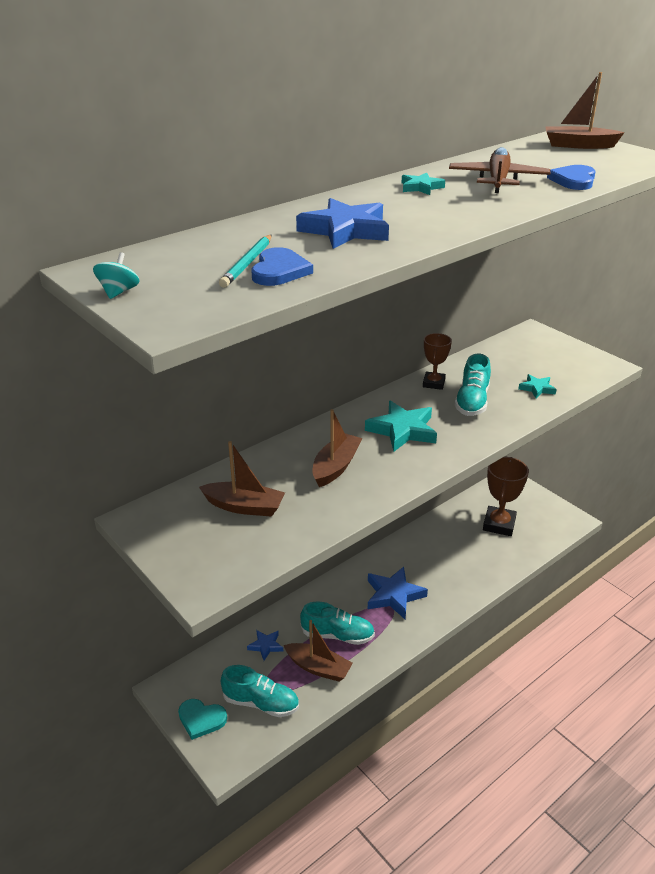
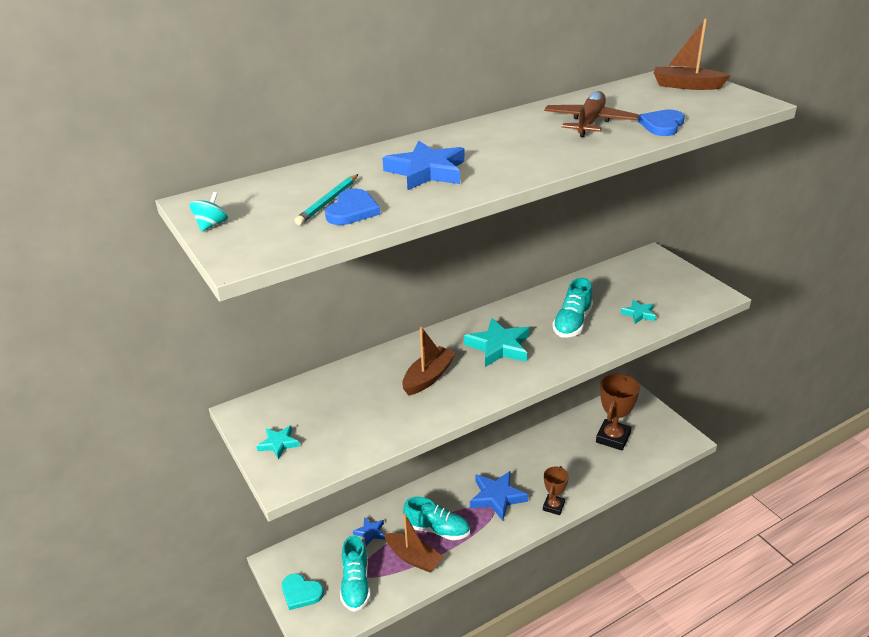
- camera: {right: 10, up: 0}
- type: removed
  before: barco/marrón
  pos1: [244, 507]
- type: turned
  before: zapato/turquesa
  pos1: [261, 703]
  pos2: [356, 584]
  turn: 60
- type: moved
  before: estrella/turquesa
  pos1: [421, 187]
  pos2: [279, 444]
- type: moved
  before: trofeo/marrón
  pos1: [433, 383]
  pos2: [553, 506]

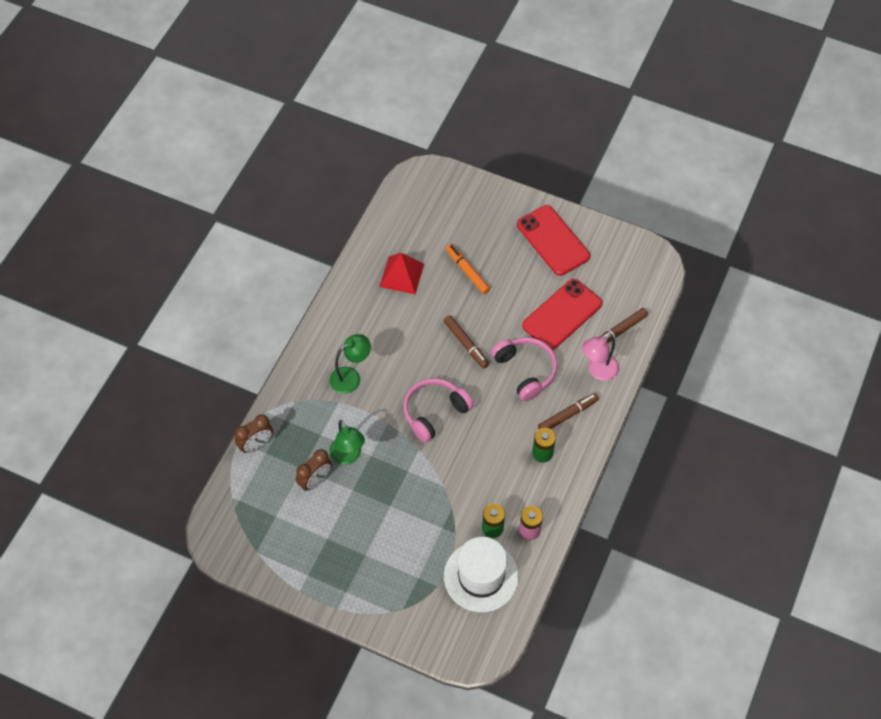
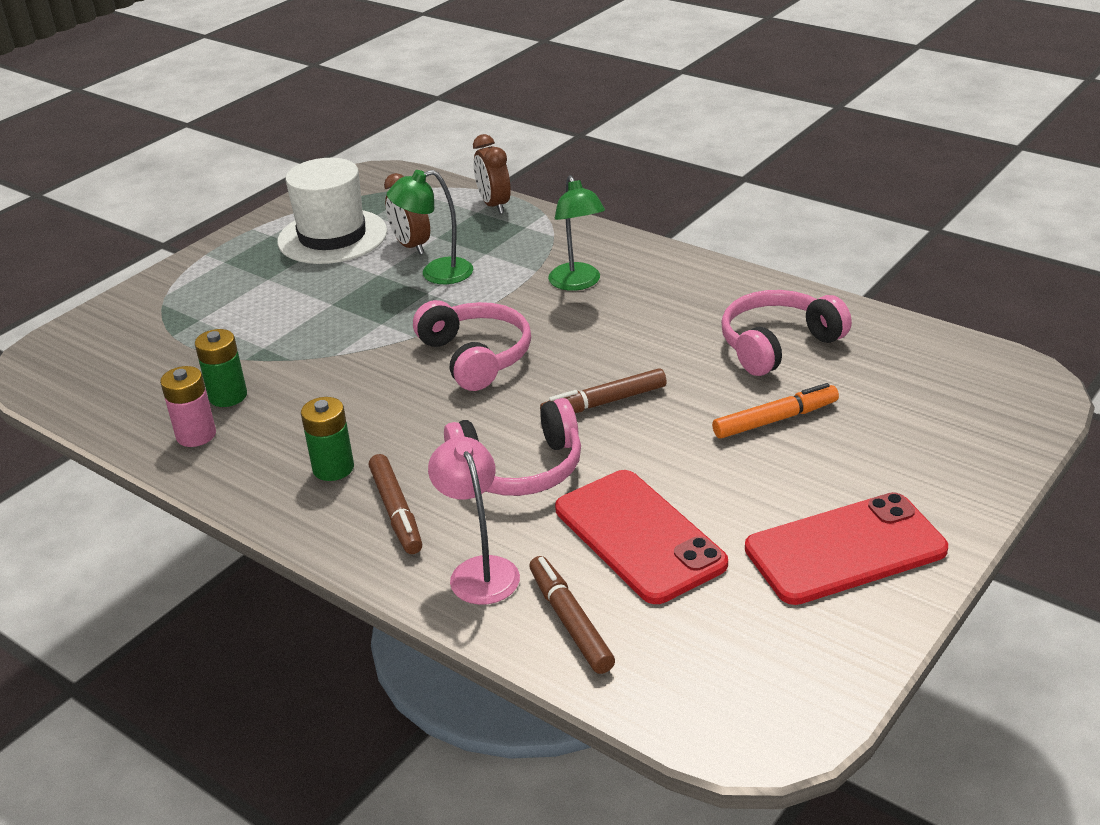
- camera: {right: 105, up: -25}
- type: replaced
  before: pirámide/rojo
  after: auriculares/rosa
  pos1: [402, 275]
  pos2: [777, 344]
- type: moved
  before: sombrero/blanco
  pos1: [481, 576]
  pos2: [332, 237]

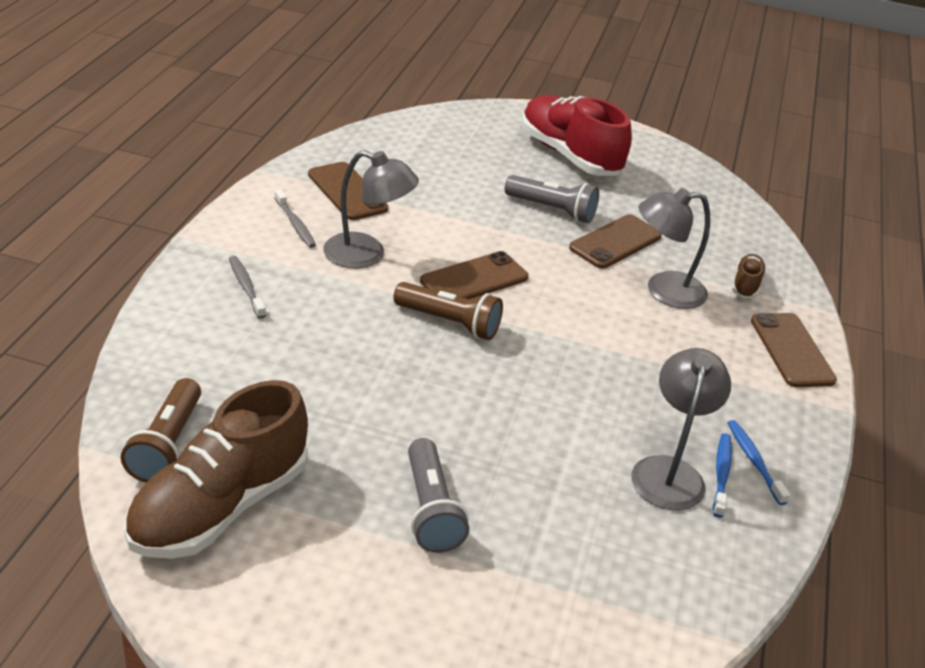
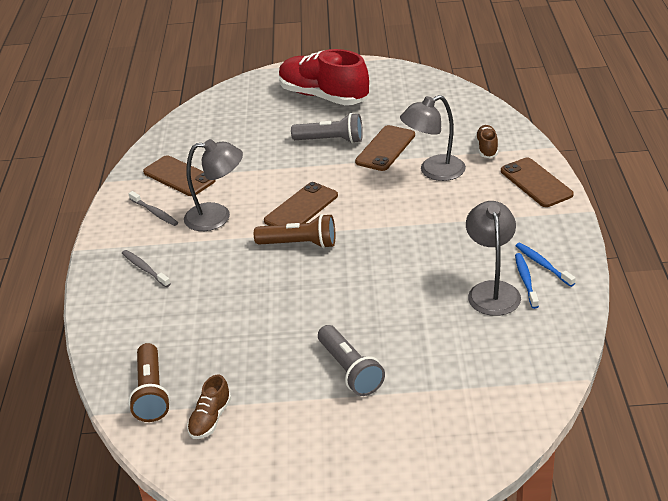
- camera: {right: -10, up: 0}
- type: resized
  before: zapato/marrón
  pos1: [220, 507]
  pos2: [210, 419]
  scale: 0.44

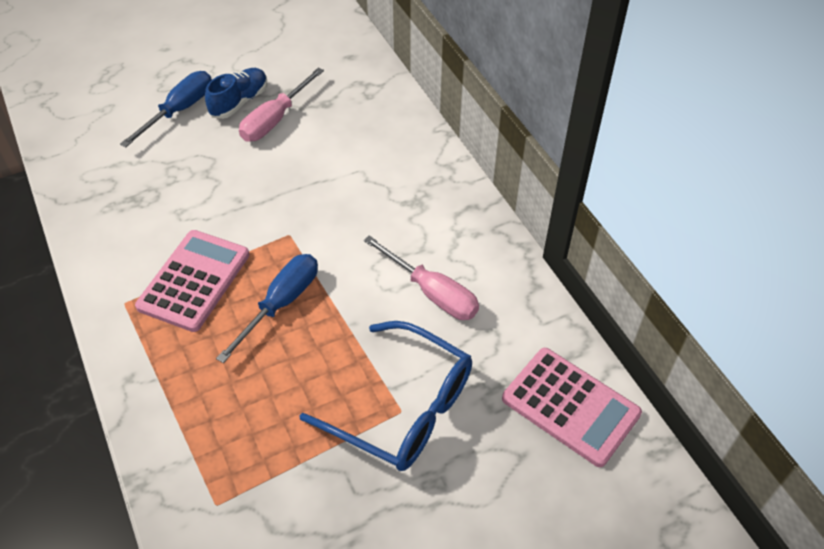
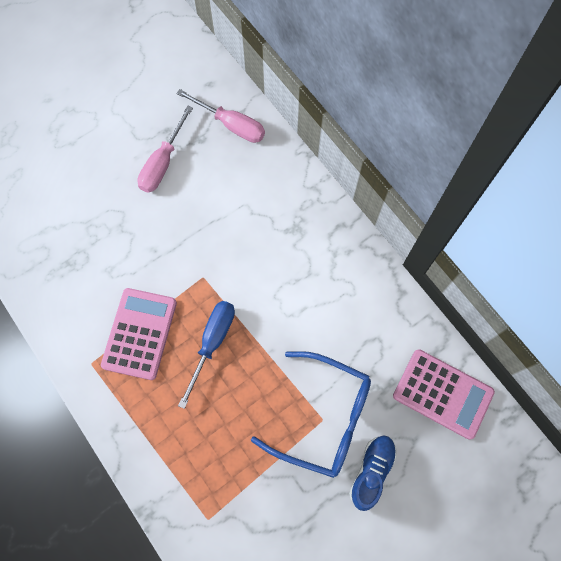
- camera: {right: -10, up: 20}
- type: removed
  before: destornillador/azul
  pos1: [179, 110]
- type: moved
  before: zapato/azul
  pos1: [239, 102]
  pos2: [371, 471]
- type: moved
  before: destornillador/rosa
  pos1: [432, 293]
  pos2: [231, 125]

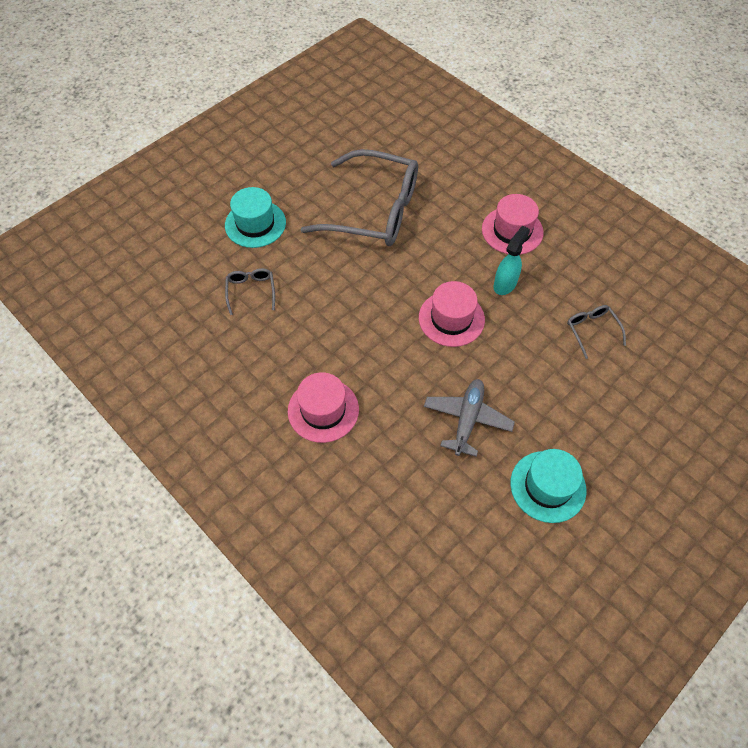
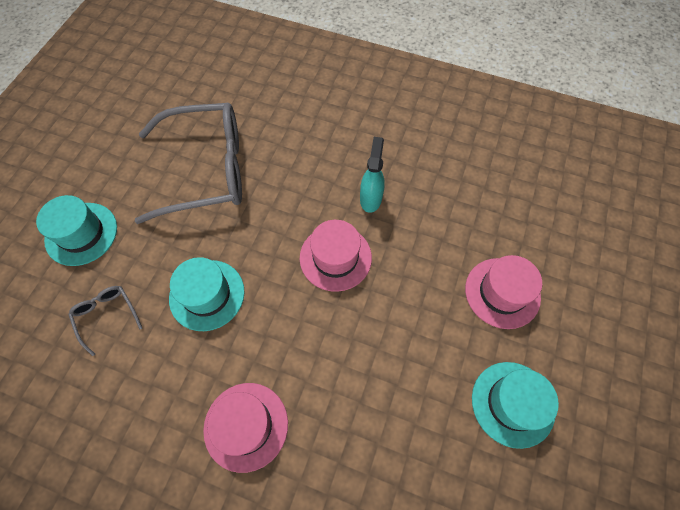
- camera: {right: -25, up: 5}
- type: removed
  before: avión/gris
  pos1: [467, 419]
- type: moved
  before: sombrero/rosa
  pos1: [512, 231]
  pos2: [502, 292]
- type: removed
  before: gafas/gris
  pos1: [592, 330]
- type: added
  after: sombrero/turquesa
  pos2: [207, 295]

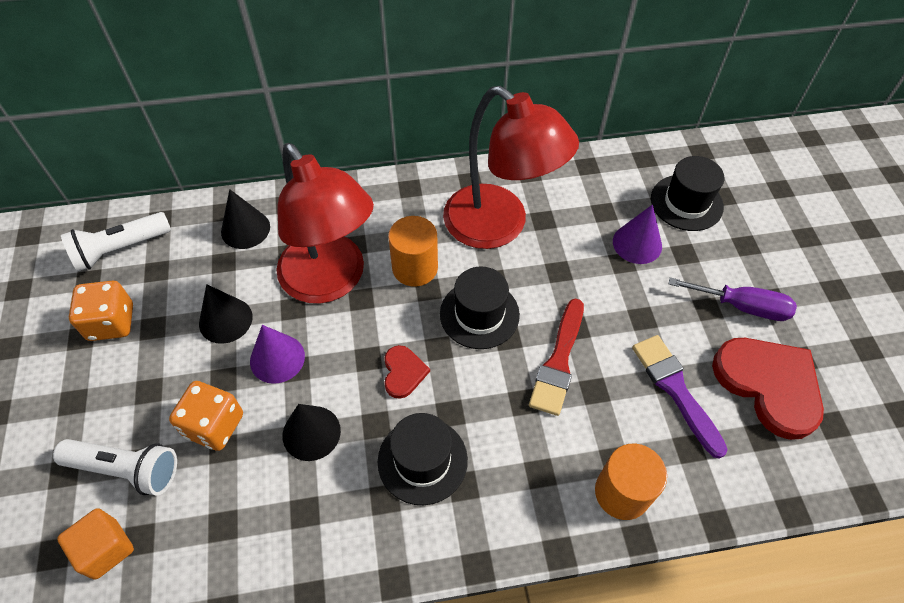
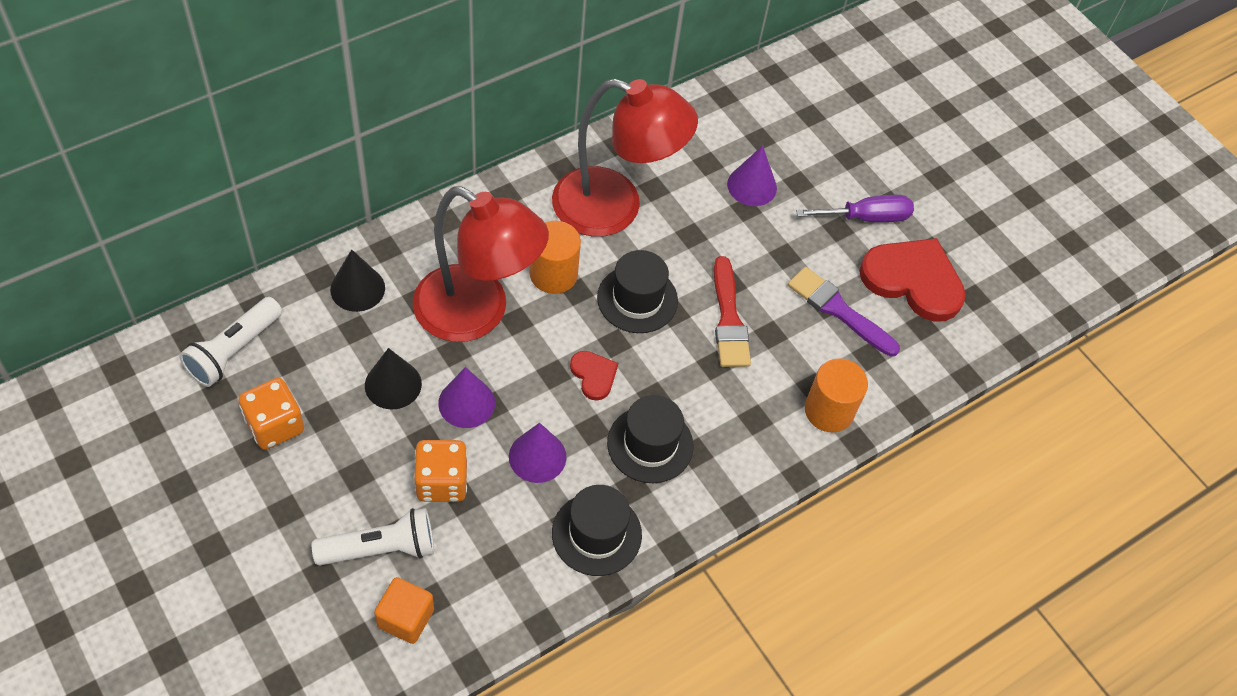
- camera: {right: -30, up: 0}
- type: recoloured
  before: cono/negro
  after: cono/morado
  pos1: [311, 433]
  pos2: [537, 456]
- type: moved
  before: sombrero/negro
  pos1: [686, 202]
  pos2: [596, 534]

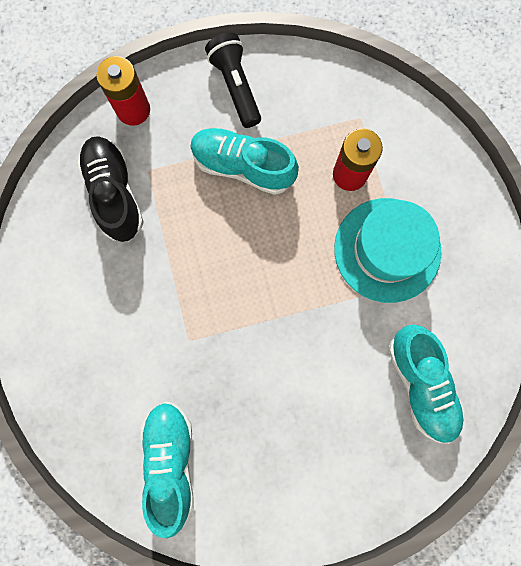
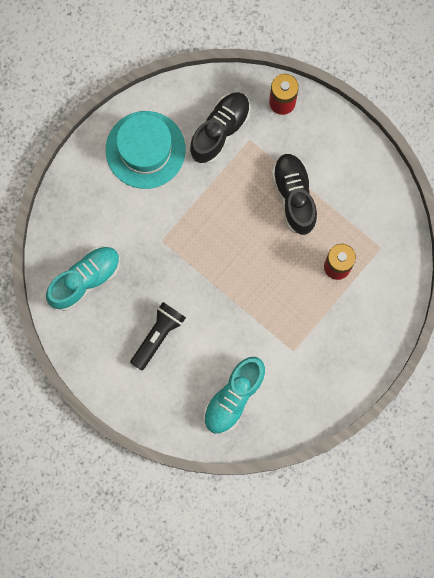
- camera: {right: 55, up: 0}
- type: recoloured
  before: zapato/turquesa
  after: zapato/negro
  pos1: [243, 166]
  pos2: [294, 196]
- type: moved
  before: lámpara de mano/negro
  pos1: [235, 86]
  pos2: [158, 335]
- type: moved
  before: sombrero/turquesa
  pos1: [387, 250]
  pos2: [145, 150]

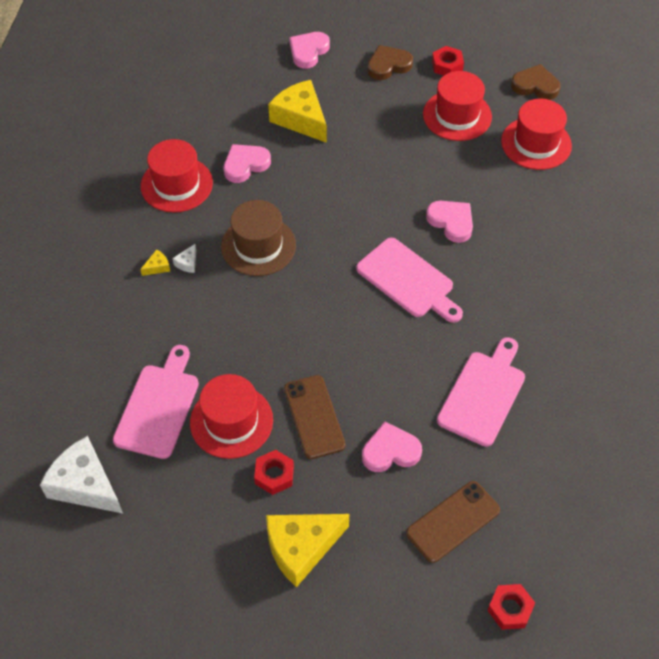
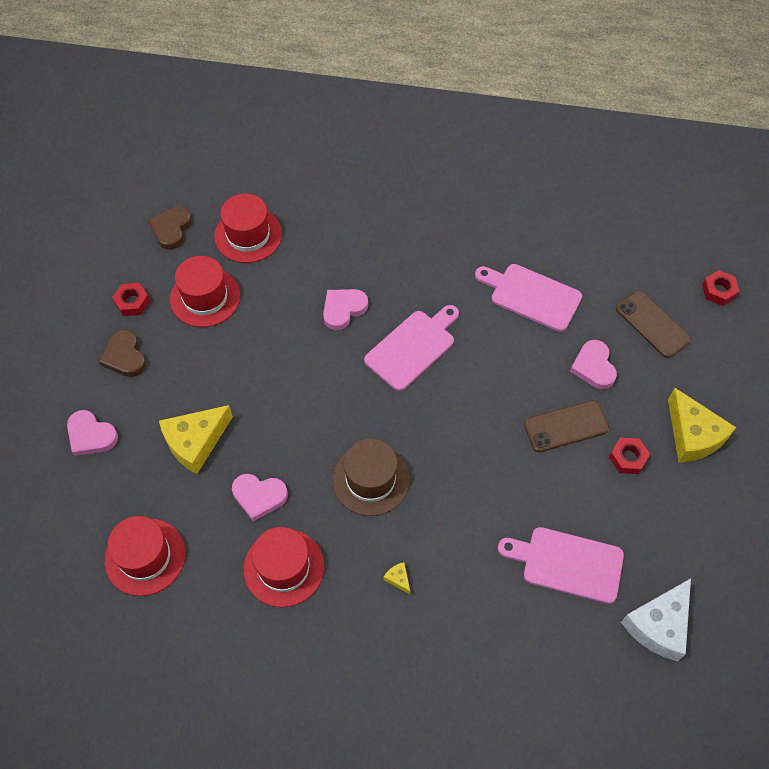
- camera: {right: -90, up: 5}
- type: removed
  before: queso/blanco
  pos1: [187, 263]
- type: moved
  before: sombrero/rojo
  pos1: [231, 421]
  pos2: [145, 556]
- type: turned
  before: corazón/rosa
  pos1: [245, 165]
  pos2: [259, 496]
  turn: -45

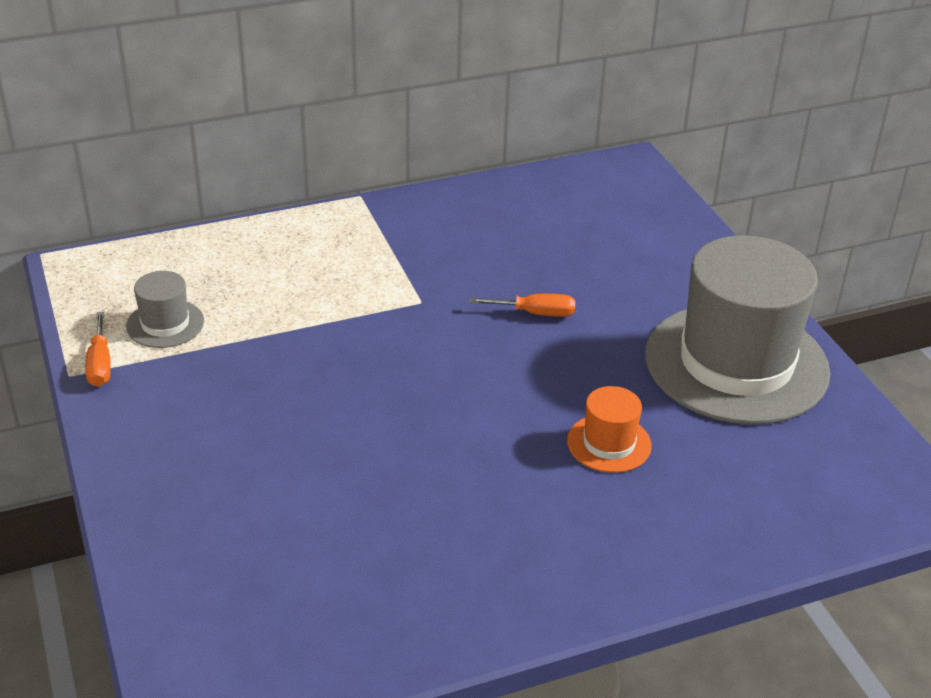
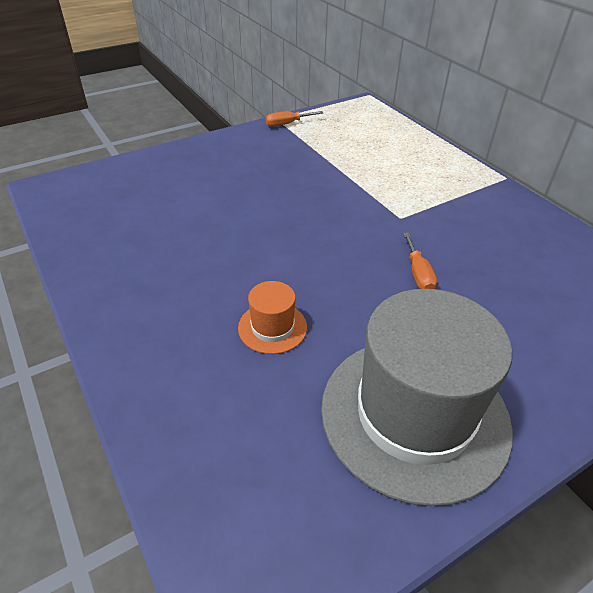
- camera: {right: 80, up: 5}
- type: removed
  before: sombrero/gris
  pos1: [165, 324]

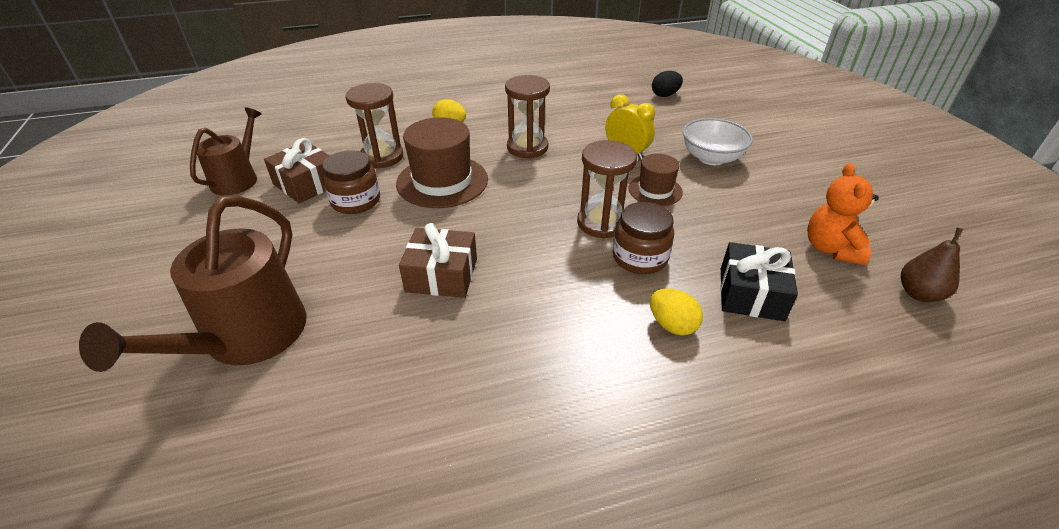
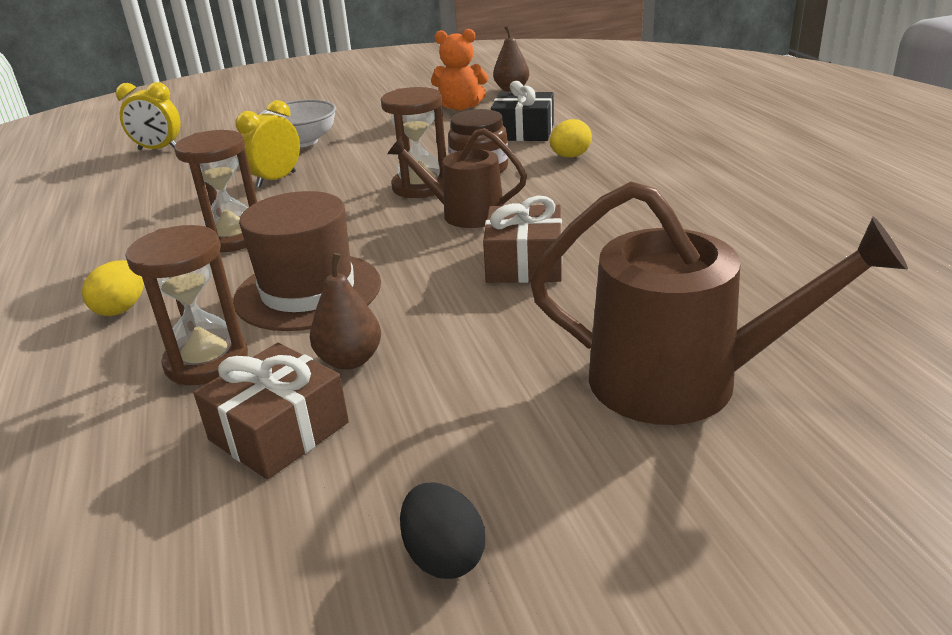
- camera: {right: -90, up: -10}
- type: moved
  before: regadera/marrón
  pos1: [238, 179]
  pos2: [465, 214]
- type: replaced
  before: tarro/marrón
  after: pera/marrón
  pos1: [356, 201]
  pos2: [350, 360]
- type: removed
  before: sombrero/marrón
  pos1: [655, 190]
- type: moved
  before: huevo/negro
  pos1: [665, 95]
  pos2: [444, 556]
- type: added
  after: despertador/amarillo
  pos2: [158, 149]

